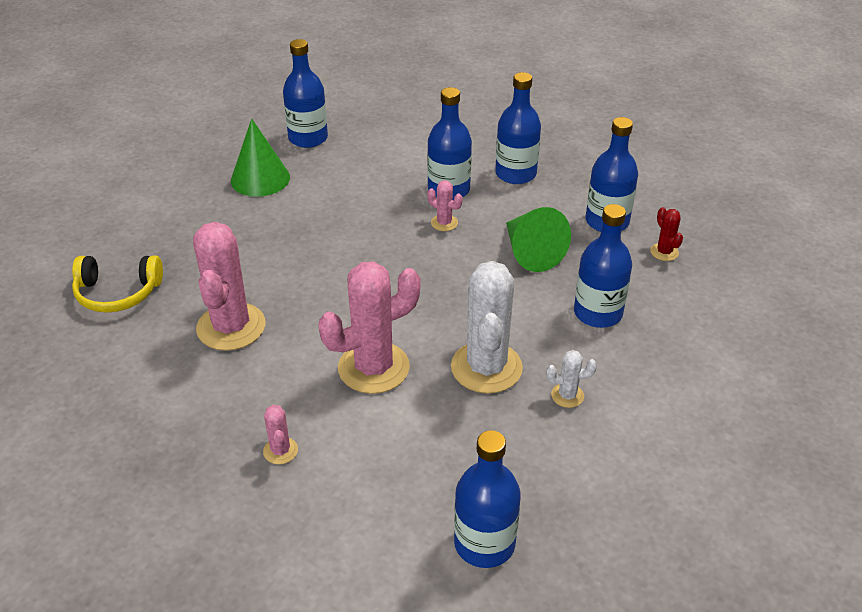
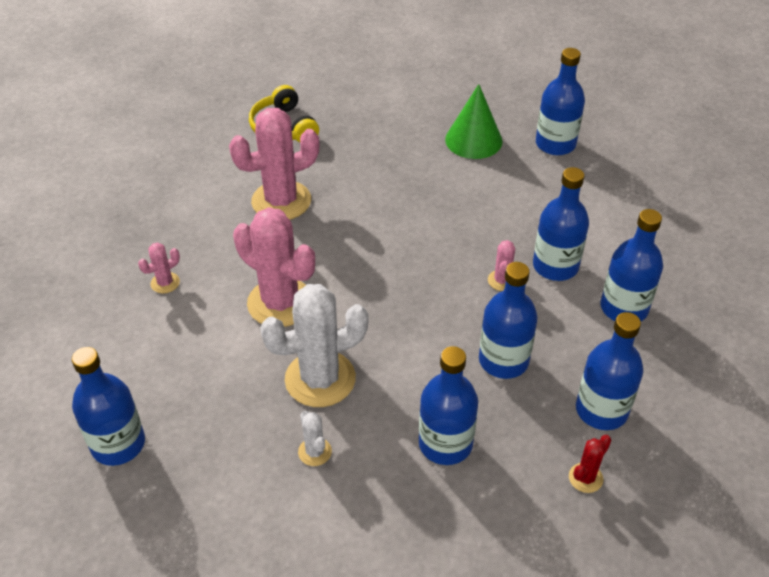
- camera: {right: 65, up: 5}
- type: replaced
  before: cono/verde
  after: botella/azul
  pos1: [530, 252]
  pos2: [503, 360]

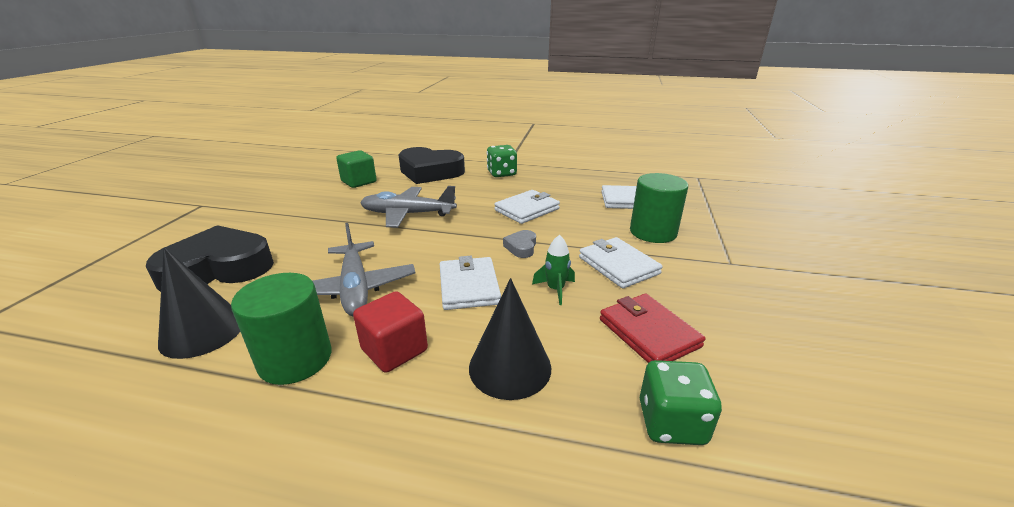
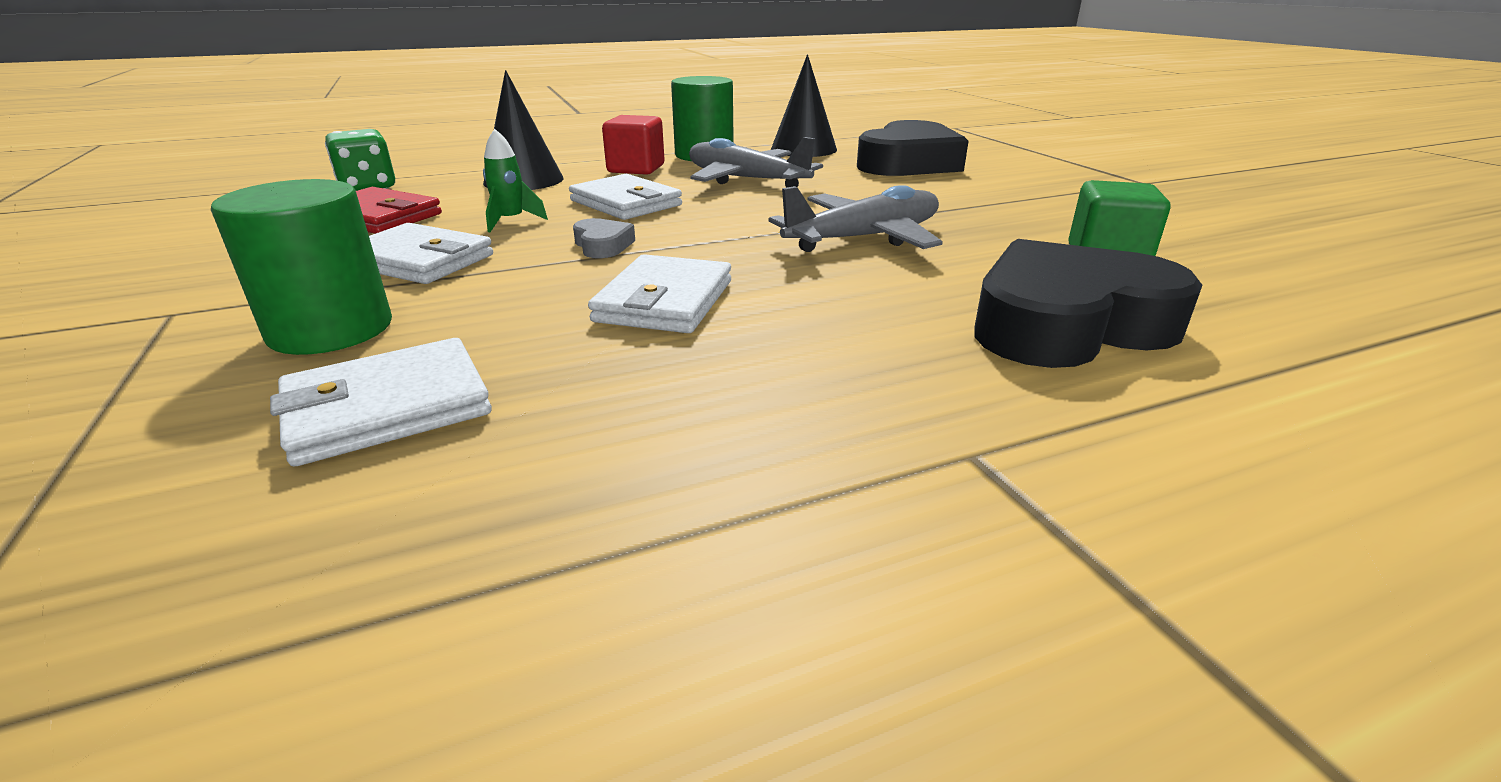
- camera: {right: 145, up: 0}
- type: removed
  before: dado/verde
  pos1: [501, 173]

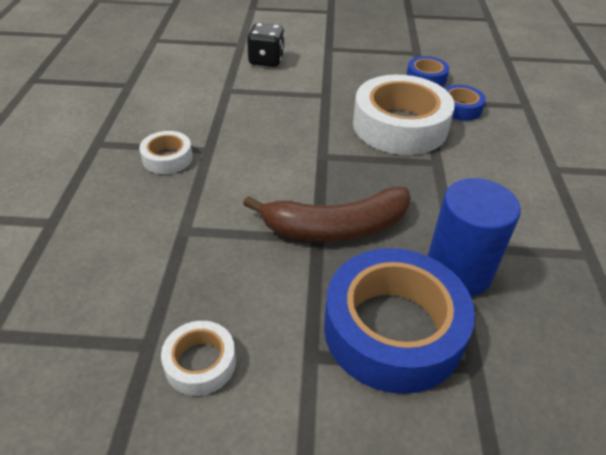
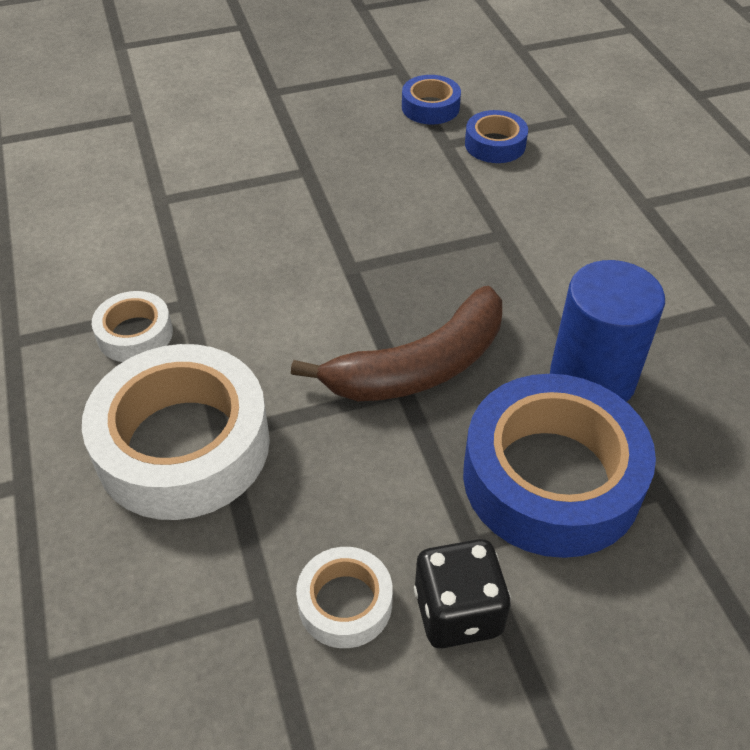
- camera: {right: -20, up: 5}
- type: moved
  before: dado/negro
  pos1: [266, 60]
  pos2: [458, 612]
- type: moved
  before: cinta adhesiva/blanco
  pos1: [400, 126]
  pos2: [183, 445]

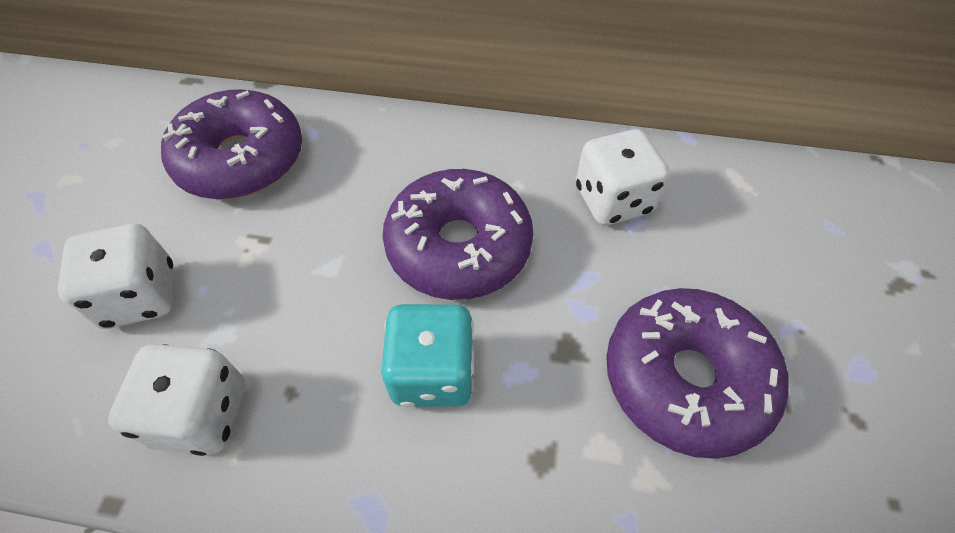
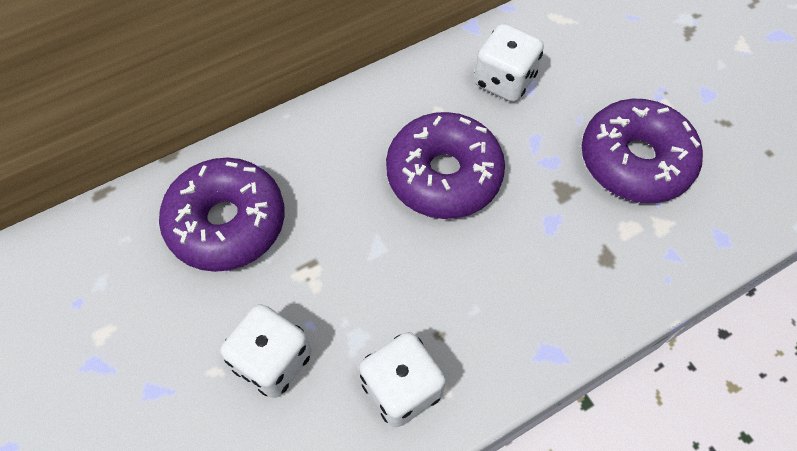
- camera: {right: -40, up: 5}
- type: removed
  before: dado/turquesa
  pos1: [432, 372]

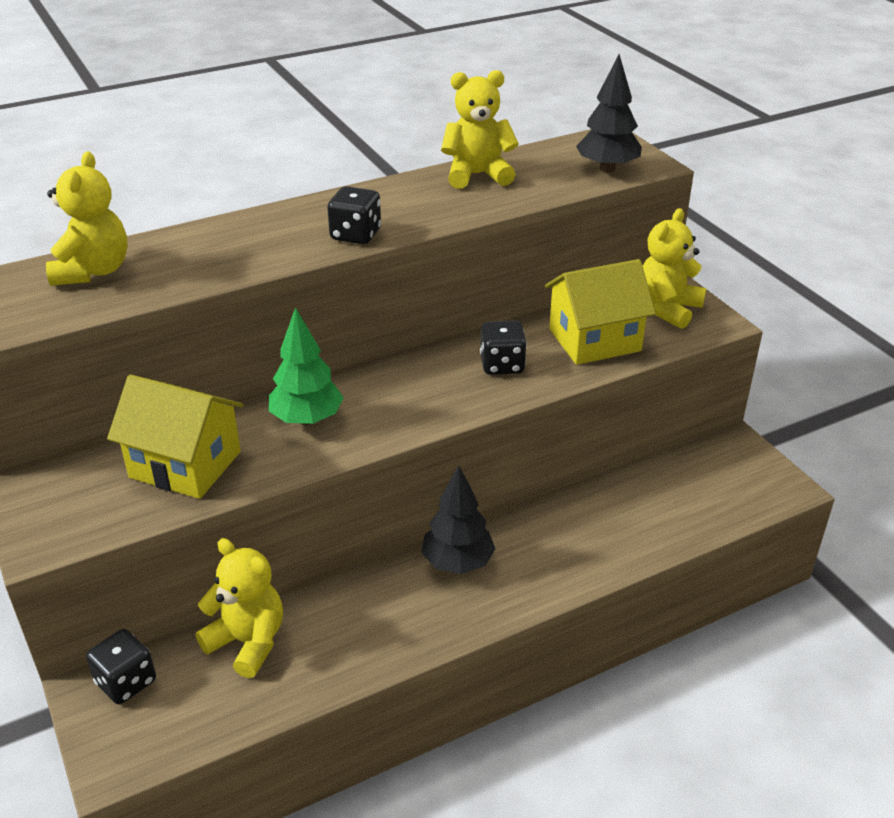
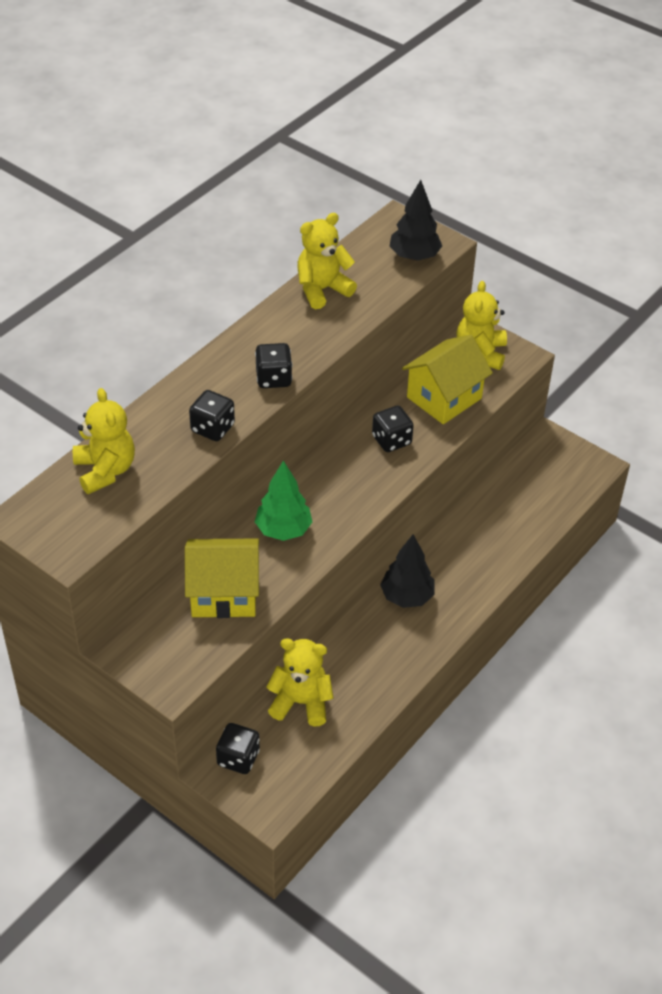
- camera: {right: -25, up: 10}
- type: added
  after: dado/negro
  pos2: [212, 428]

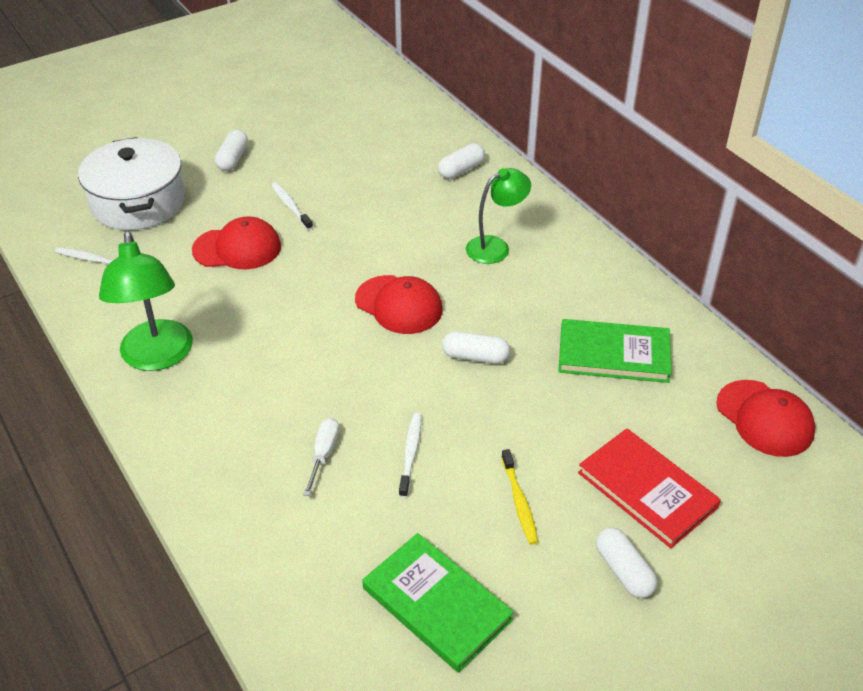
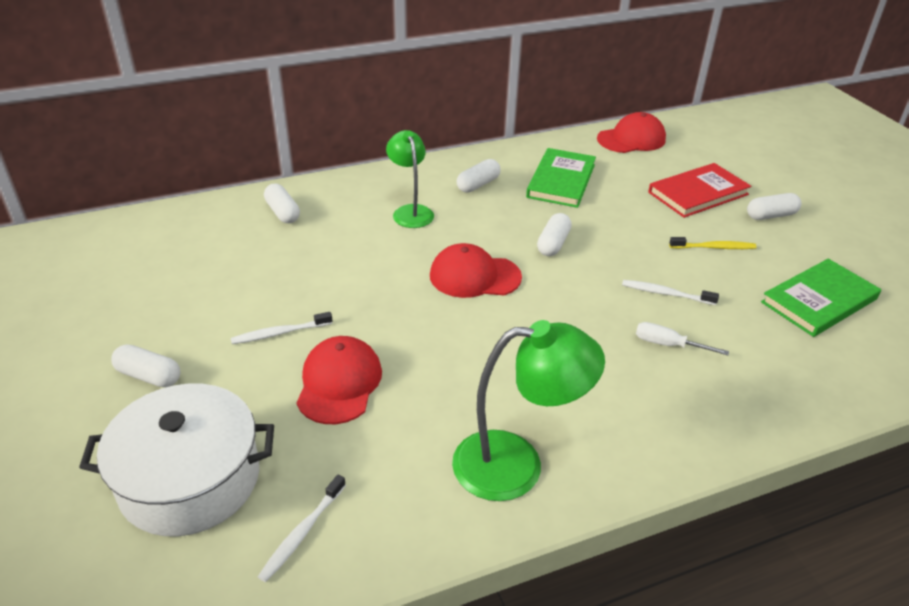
- camera: {right: -80, up: -5}
- type: turned
  before: gorra/rojo
  pos1: [399, 305]
  pos2: [474, 276]
  turn: -135
- type: added
  after: cápsula/blanco
  pos2: [478, 184]

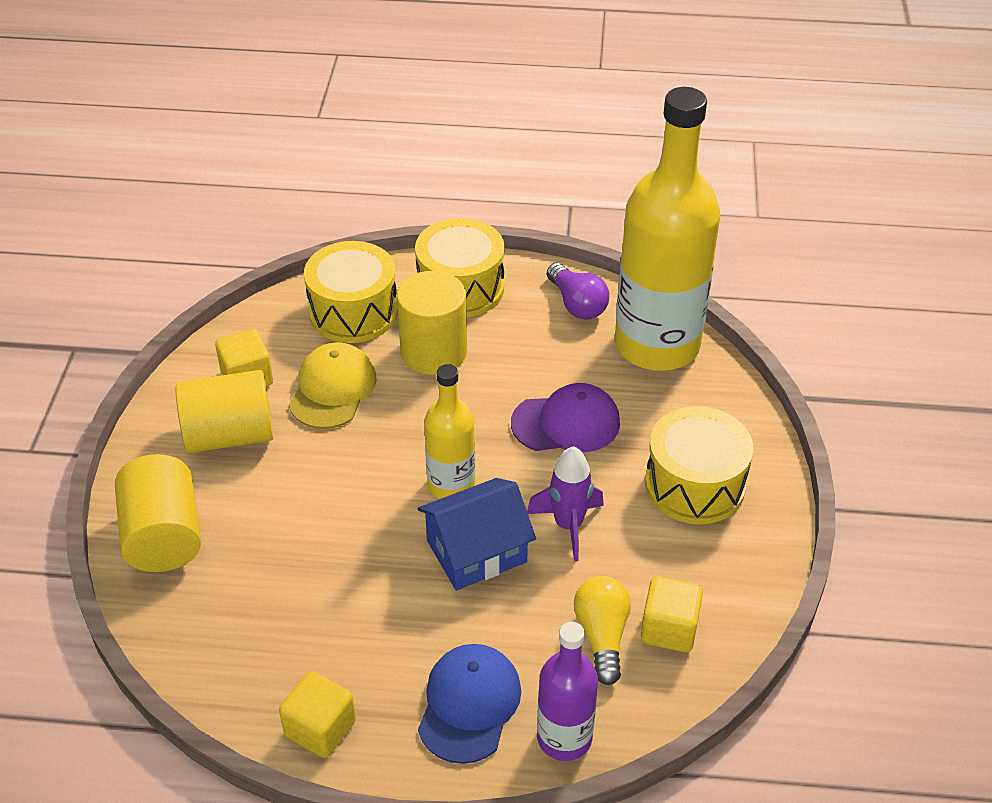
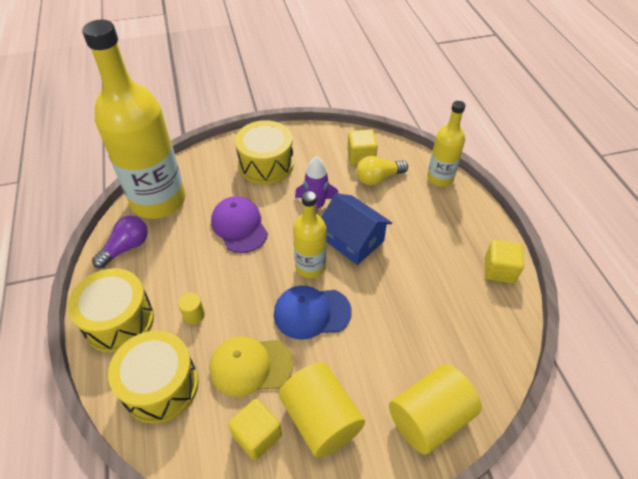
- camera: {right: -110, up: 5}
- type: resized
  before: cilindro/amarillo
  pos1: [434, 352]
  pos2: [194, 315]
  scale: 0.43
- type: moved
  before: gorra/azul
  pos1: [469, 704]
  pos2: [311, 313]
- type: recoloured
  before: botella/morado
  after: botella/amarillo
  pos1: [564, 738]
  pos2: [440, 178]

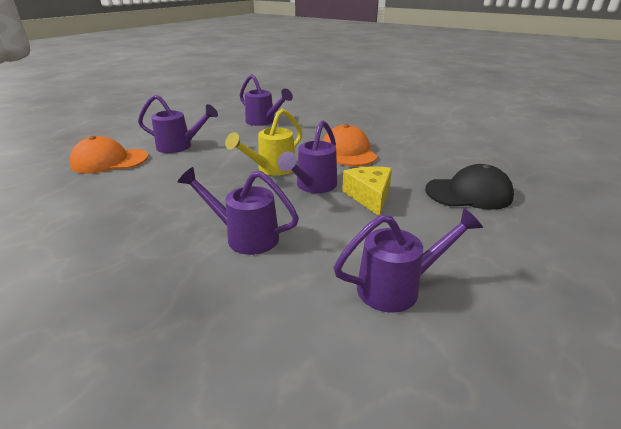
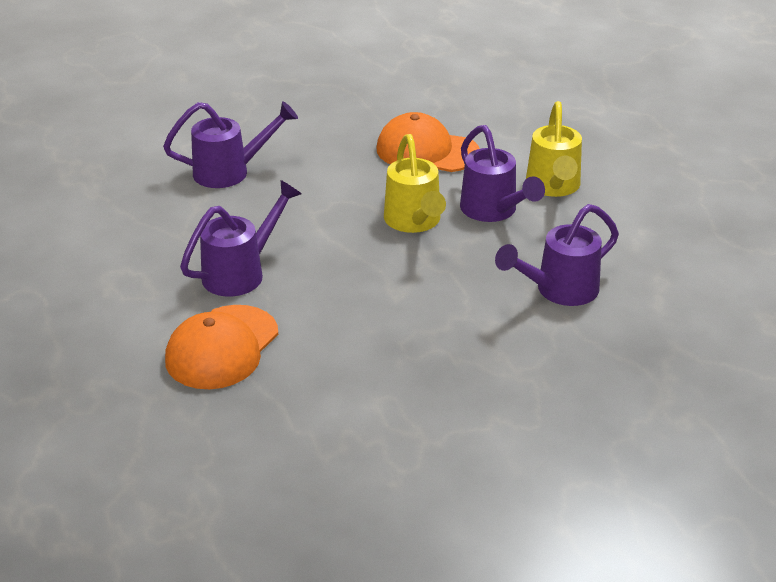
- camera: {right: -55, up: 5}
- type: removed
  before: regadera/morado
  pos1: [397, 287]
- type: replaced
  before: queso/amarillo
  after: regadera/amarillo
  pos1: [369, 196]
  pos2: [553, 187]
- type: removed
  before: gorra/negro
  pos1: [468, 193]

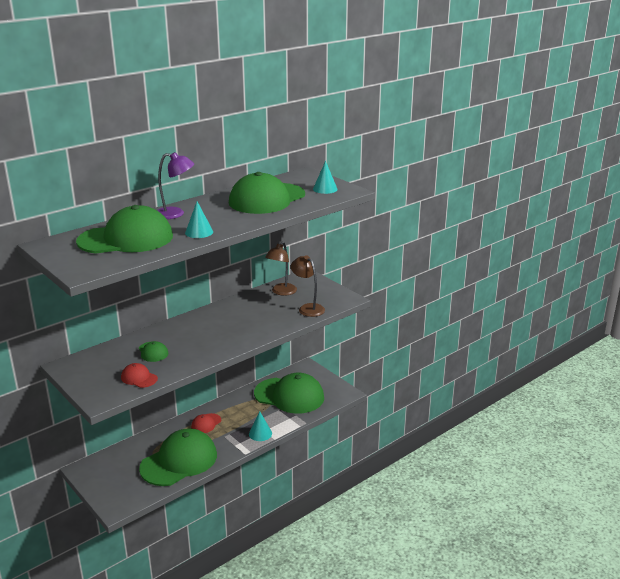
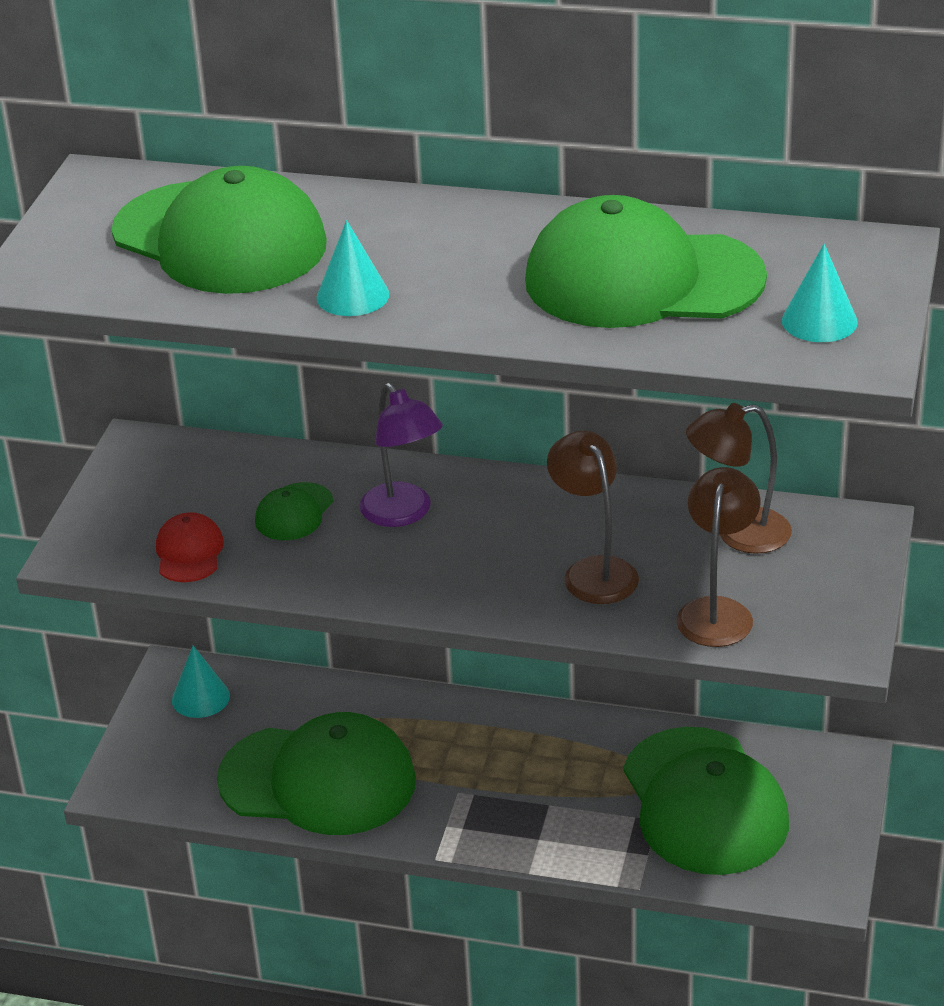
- camera: {right: 55, up: 10}
- type: moved
  before: lámpara/morado
  pos1: [175, 214]
  pos2: [403, 514]
- type: removed
  before: gorra/rojo
  pos1: [206, 423]
- type: moved
  before: cono/turquesa
  pos1: [260, 433]
  pos2: [200, 698]
- type: added
  after: lámpara/marrón
  pos2: [593, 571]

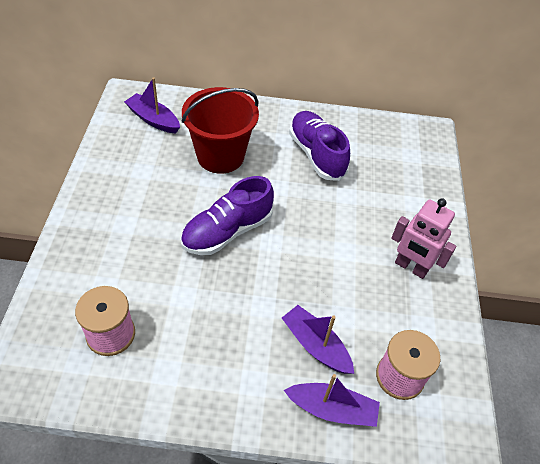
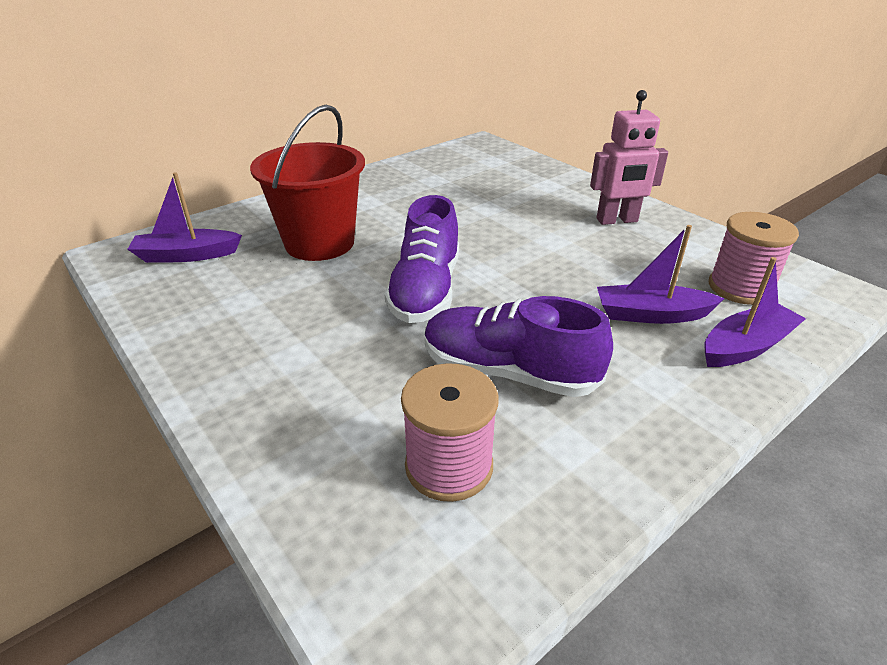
- camera: {right: -40, up: -15}
- type: moved
  before: zapato/morado
  pos1: [316, 154]
  pos2: [508, 372]

